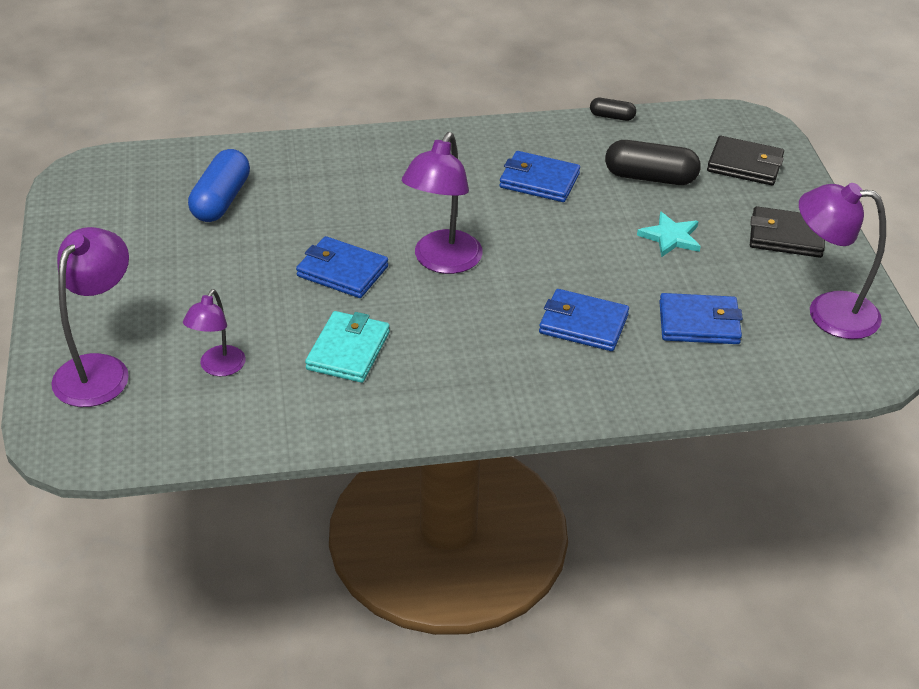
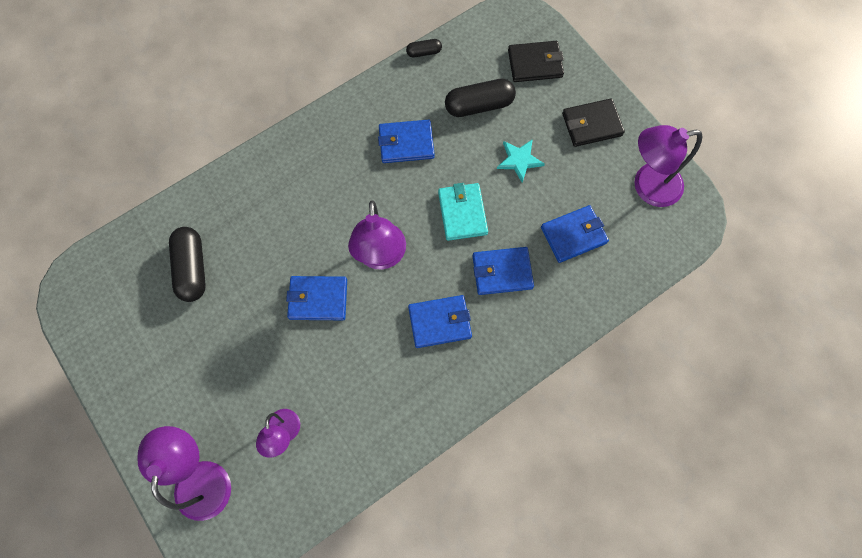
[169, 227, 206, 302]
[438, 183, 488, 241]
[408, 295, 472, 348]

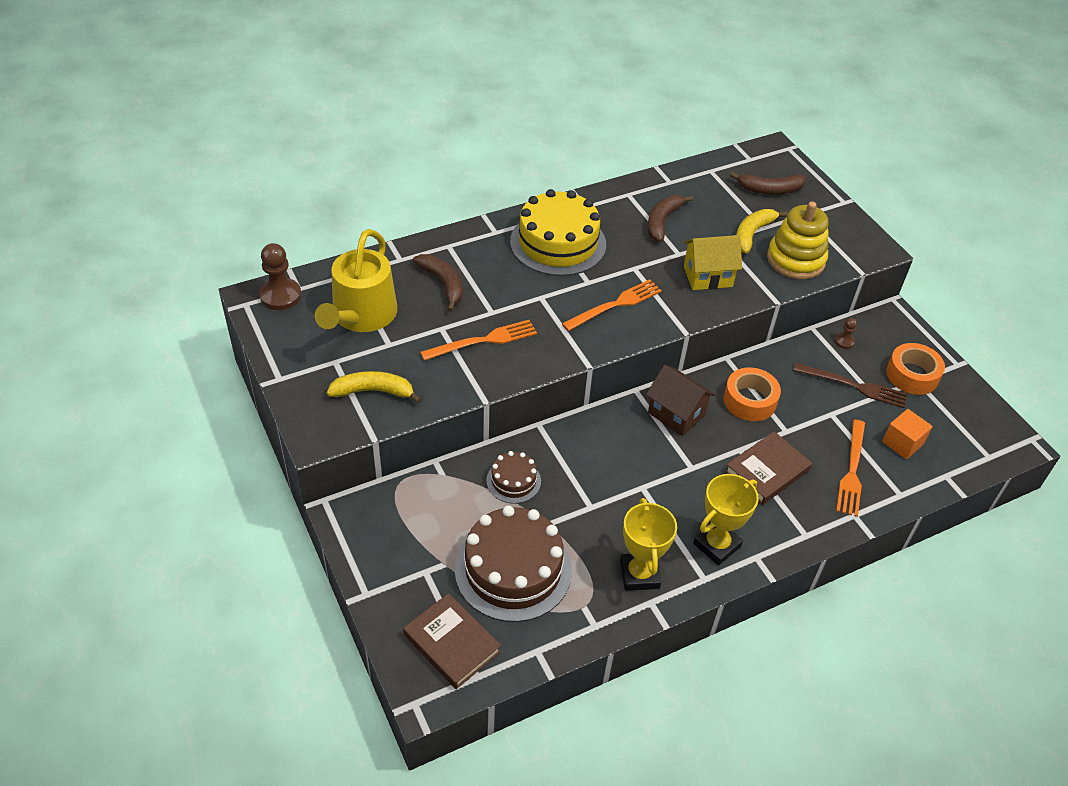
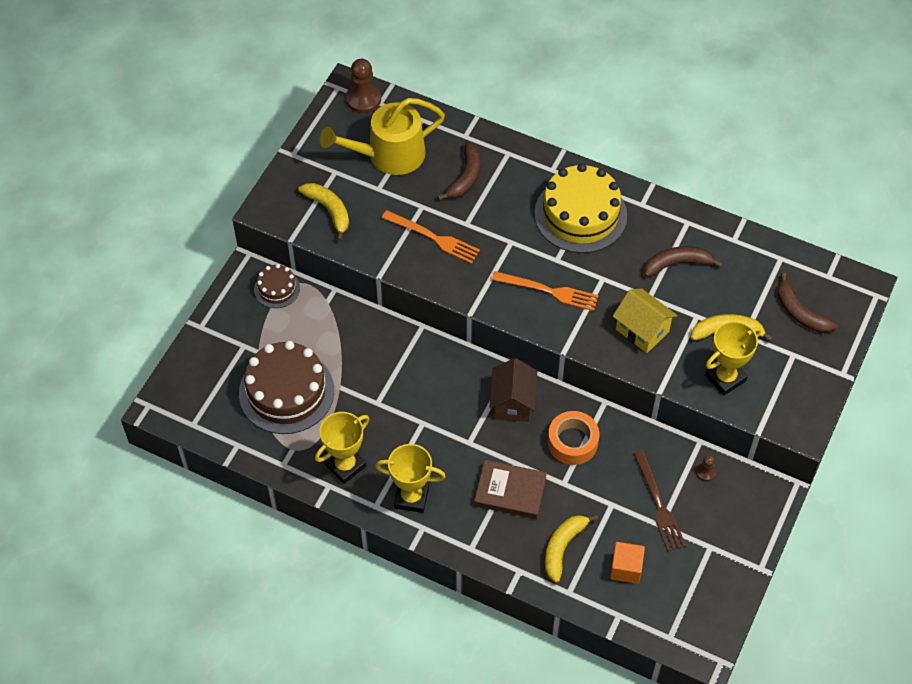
[705, 321, 761, 396]
[886, 343, 945, 395] (first image)
[545, 515, 598, 583]
[254, 264, 300, 308]
[403, 593, 501, 689] (first image)

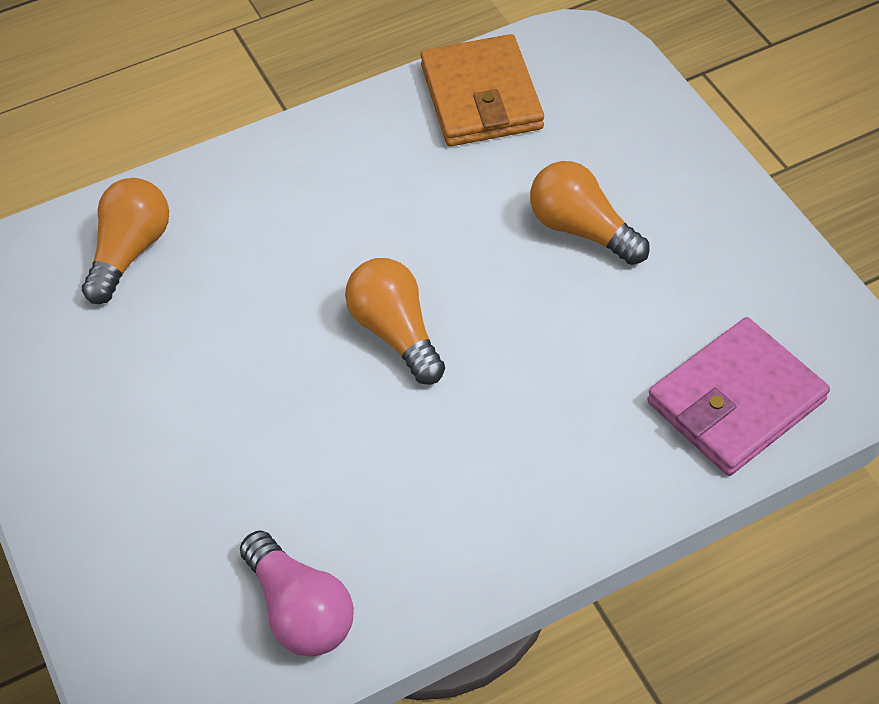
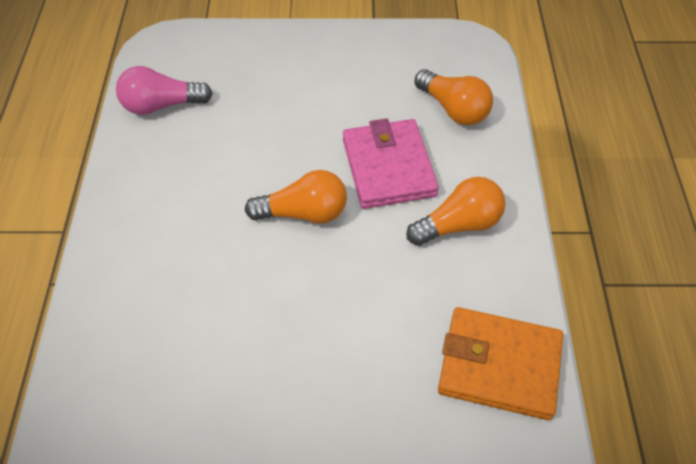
[406, 177, 505, 246]
[343, 118, 439, 209]

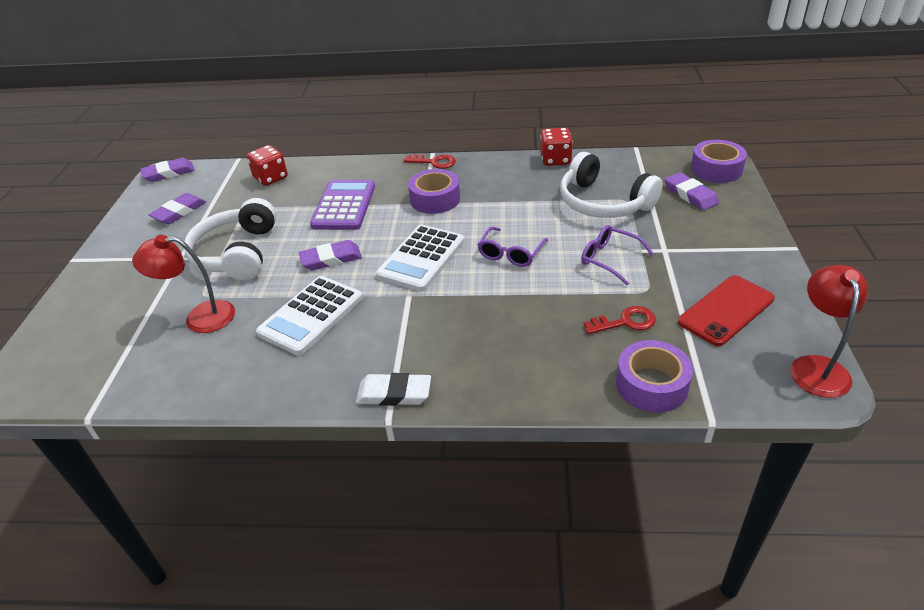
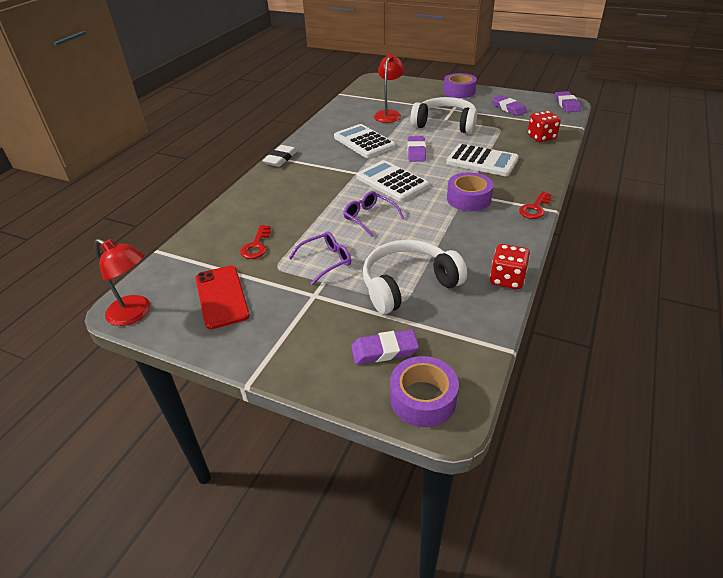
[446, 144, 519, 176]
[443, 73, 477, 98]

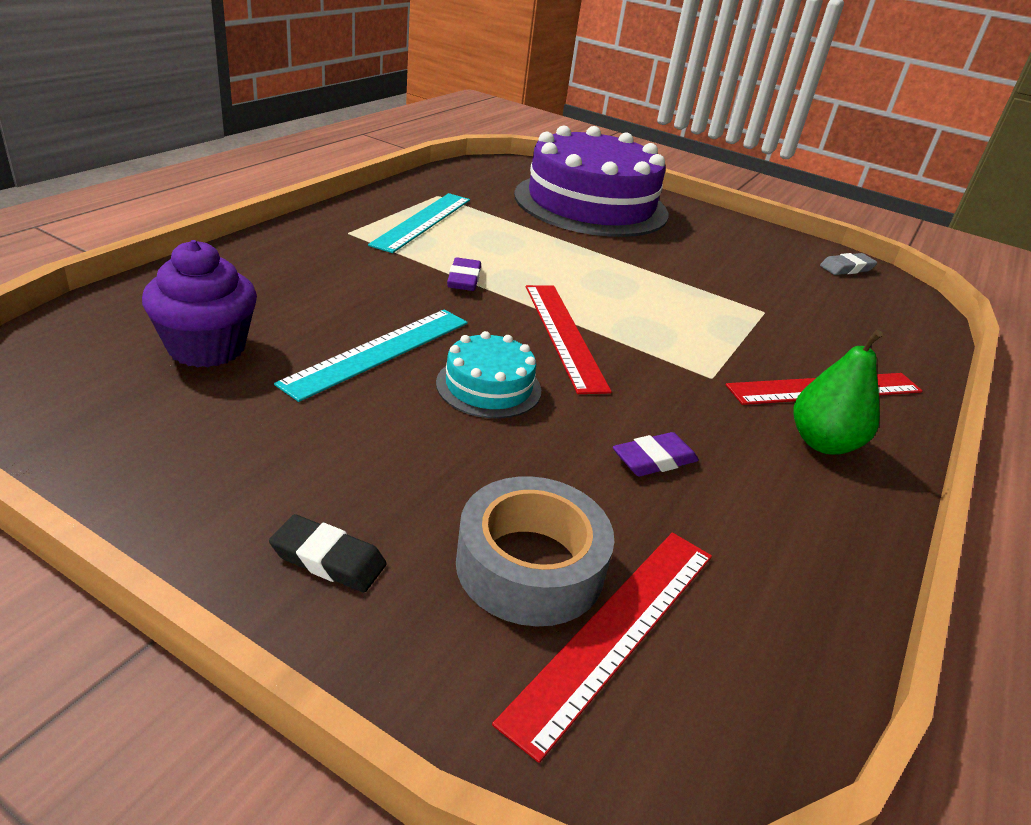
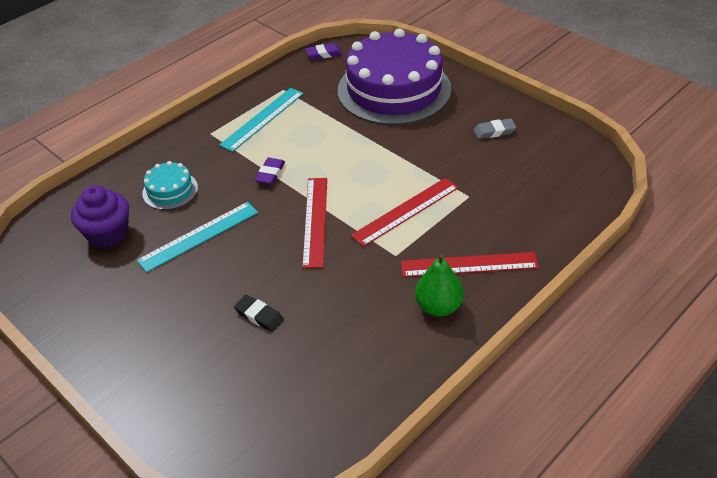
[473, 118, 516, 139]
[142, 161, 198, 210]
[305, 43, 342, 60]
[456, 476, 614, 627] (first image)
[234, 295, 284, 332]
[351, 178, 459, 247]

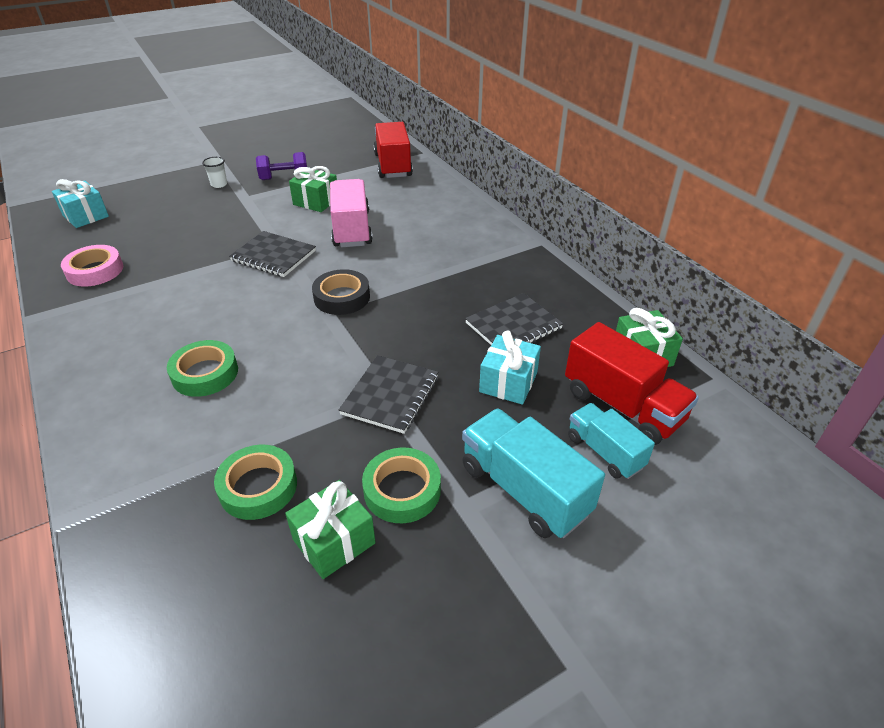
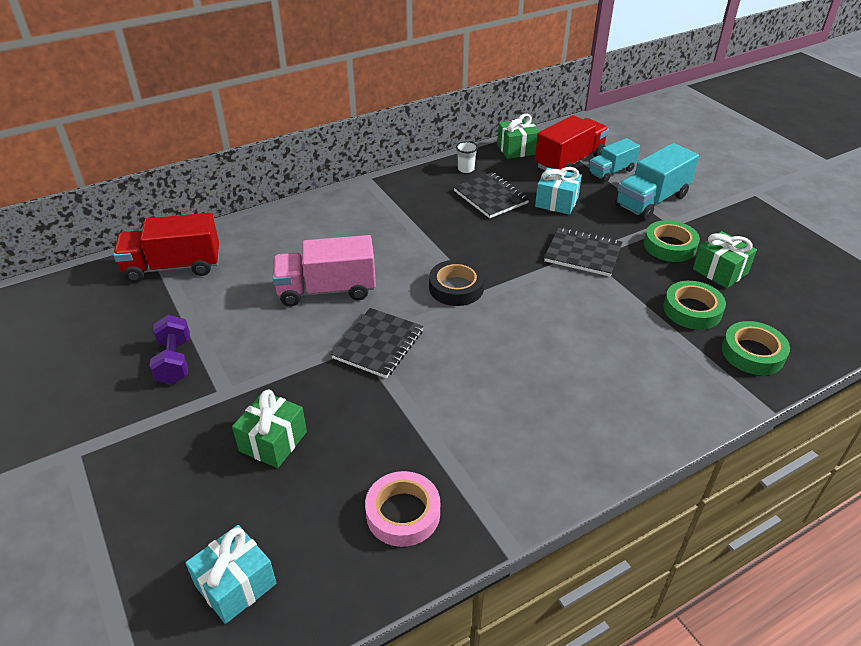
[456, 141, 478, 173]
[232, 390, 307, 468]
[722, 321, 790, 375]

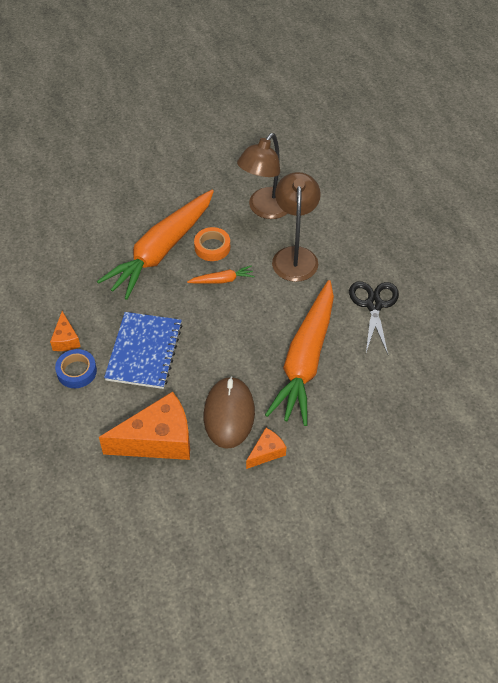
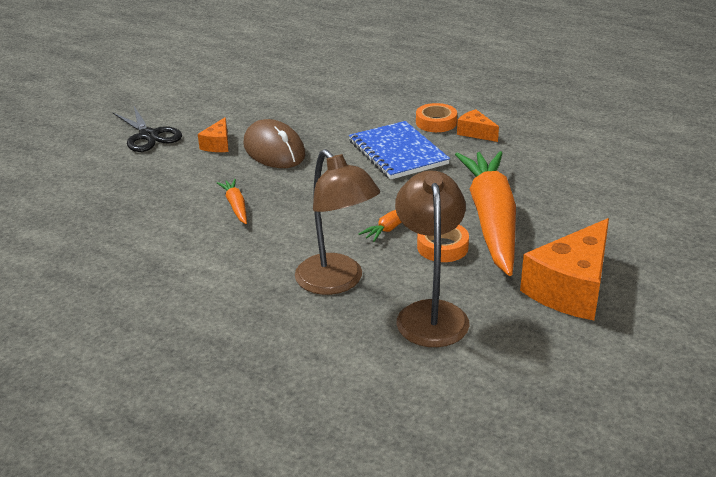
[217, 179, 247, 224]
[112, 107, 182, 152]
[416, 103, 457, 132]
[520, 218, 609, 320]

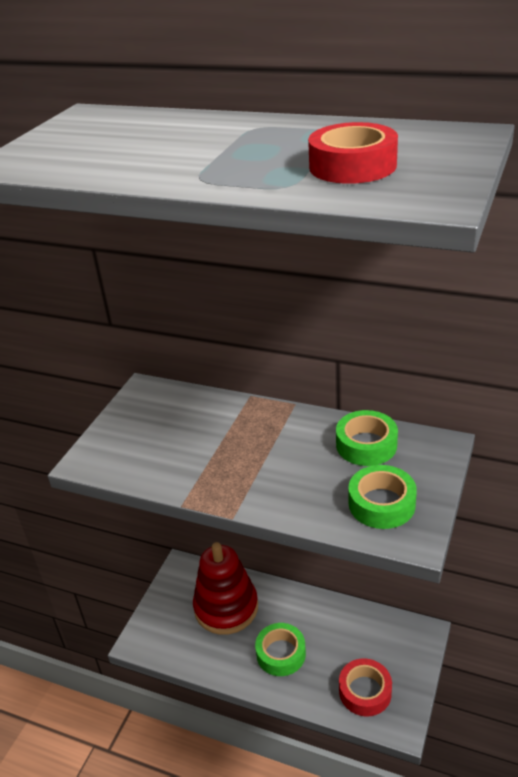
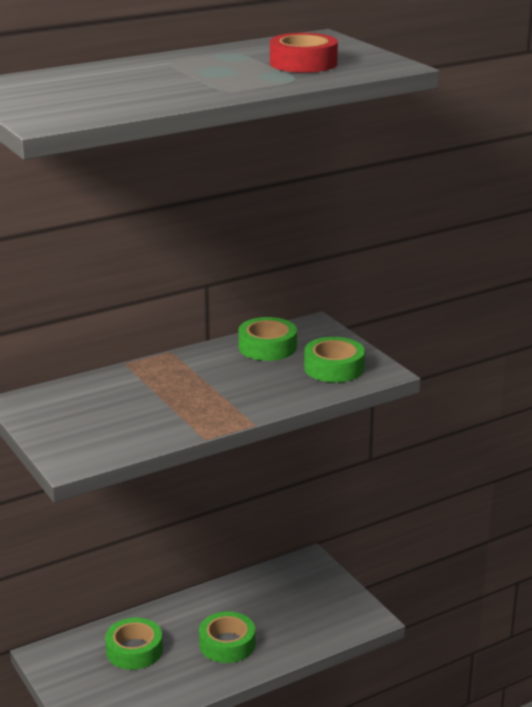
[105, 618, 163, 670]
[339, 658, 392, 717] (first image)

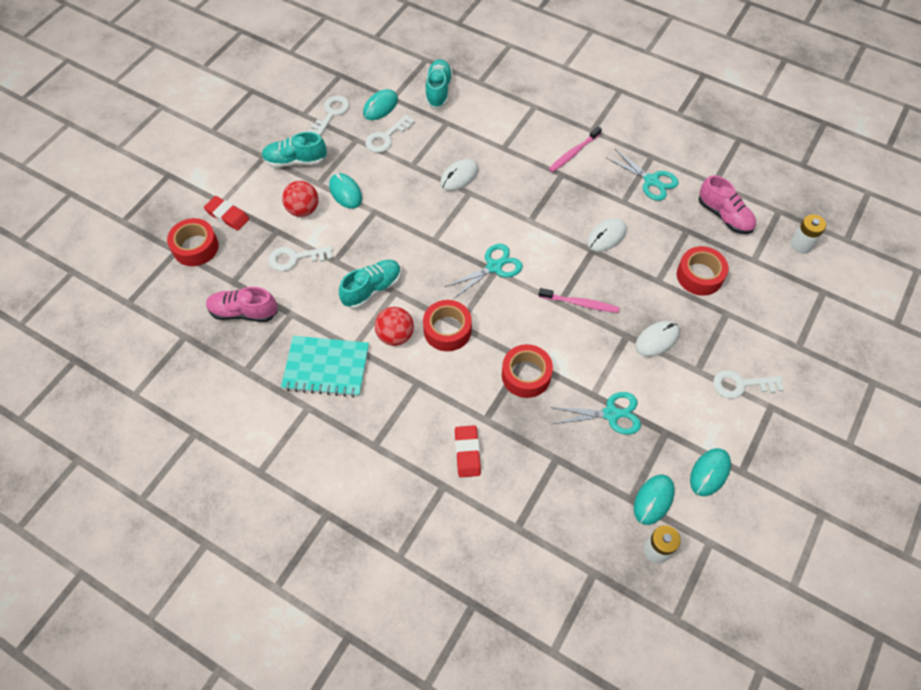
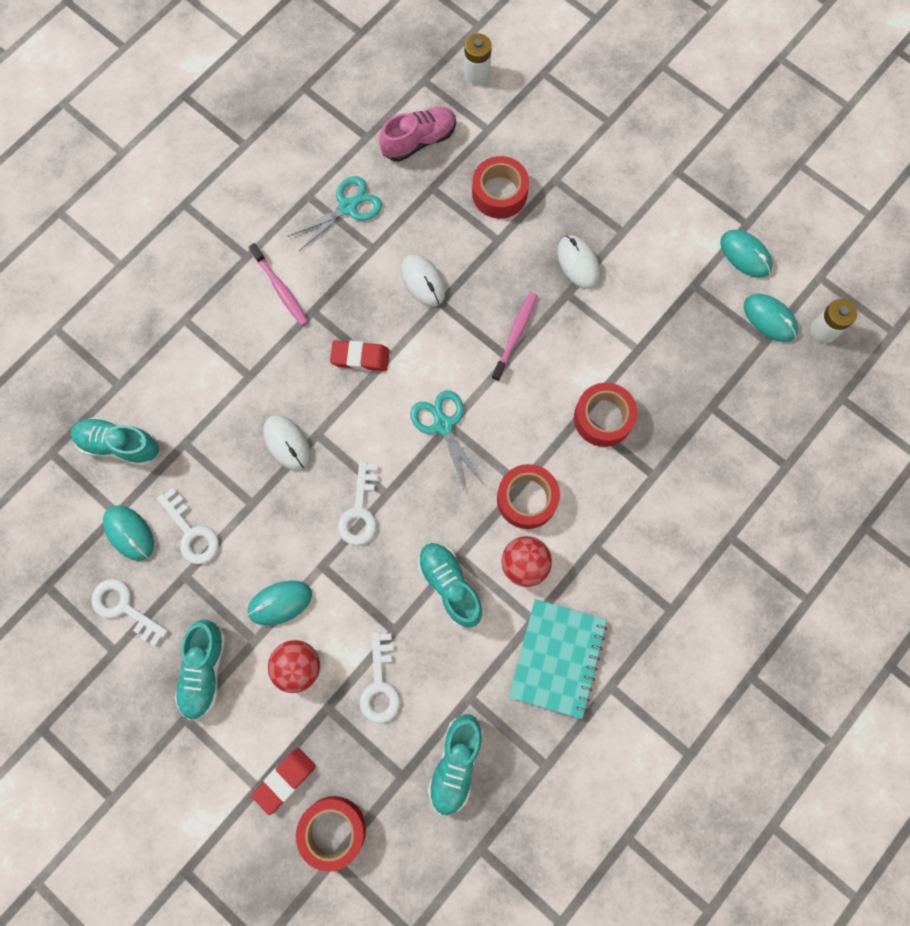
[428, 714, 483, 815]
[338, 462, 378, 545]
[550, 392, 641, 435] (first image)
[330, 340, 390, 371]

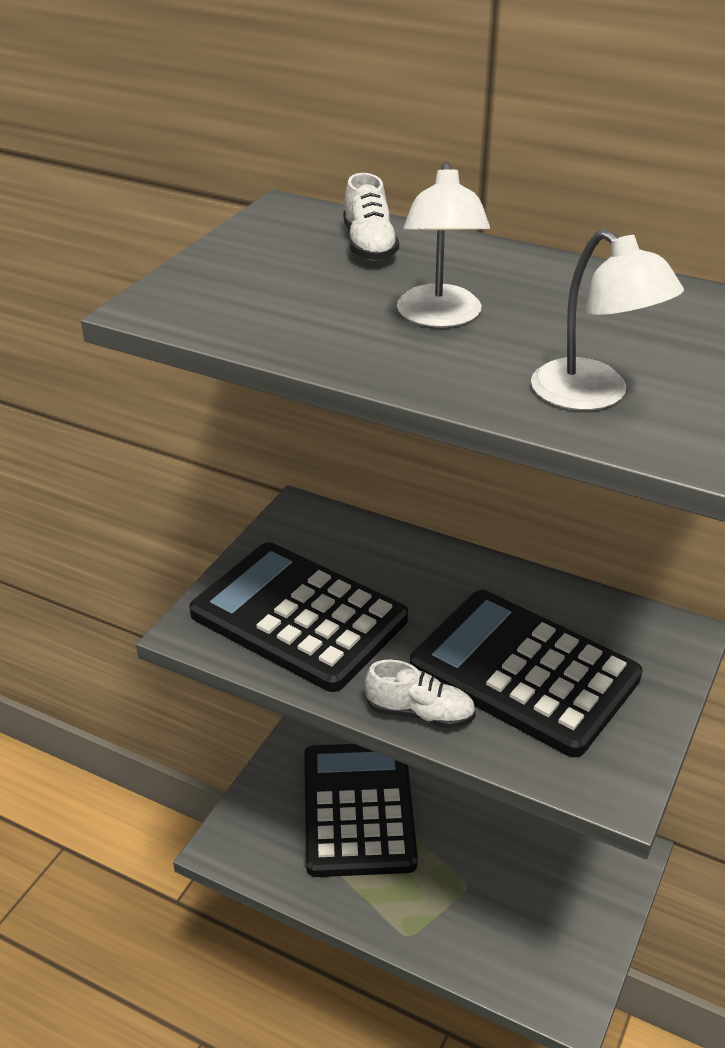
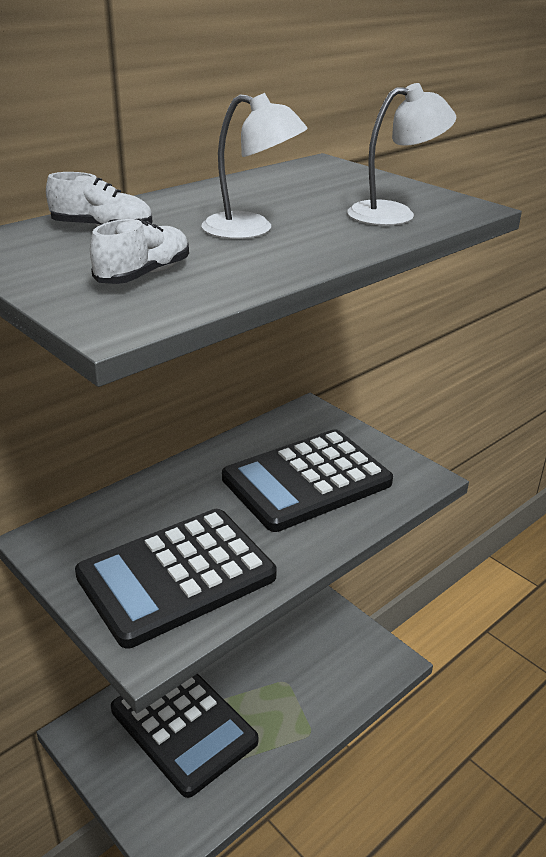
[90, 218, 189, 284]
[111, 673, 258, 798]

